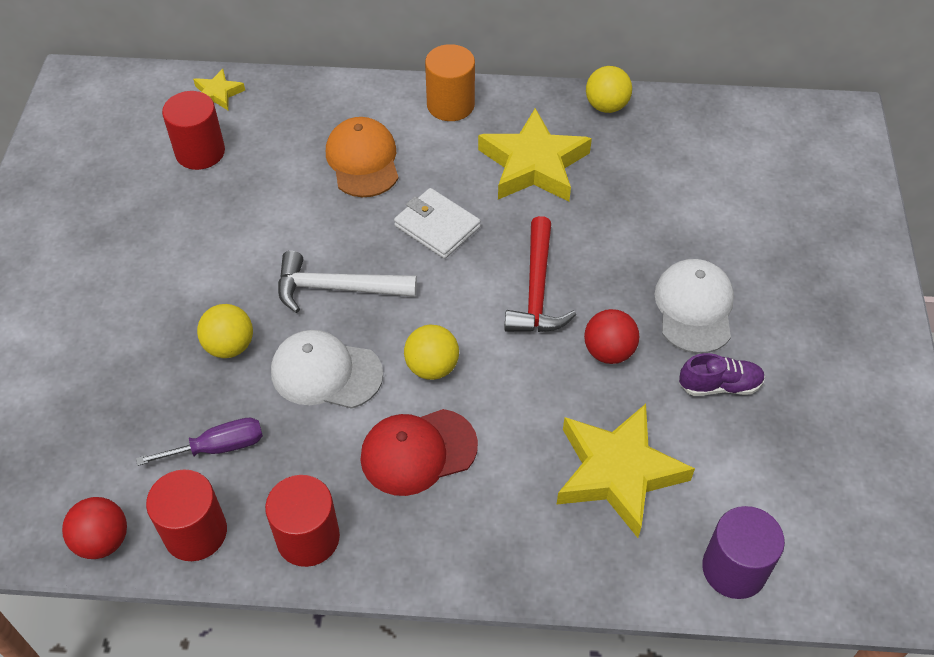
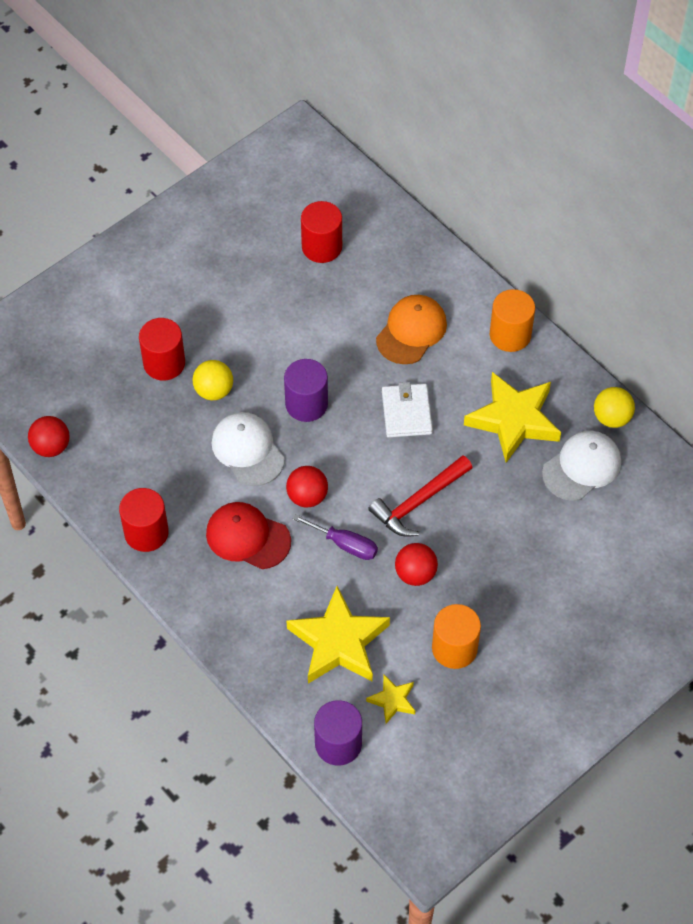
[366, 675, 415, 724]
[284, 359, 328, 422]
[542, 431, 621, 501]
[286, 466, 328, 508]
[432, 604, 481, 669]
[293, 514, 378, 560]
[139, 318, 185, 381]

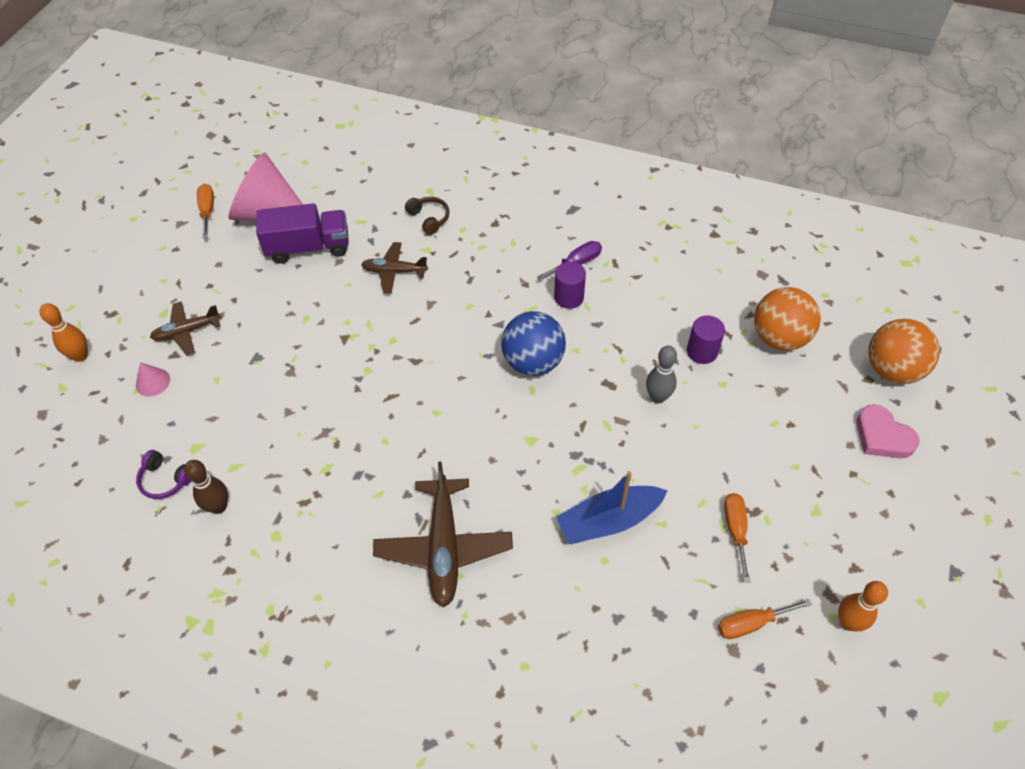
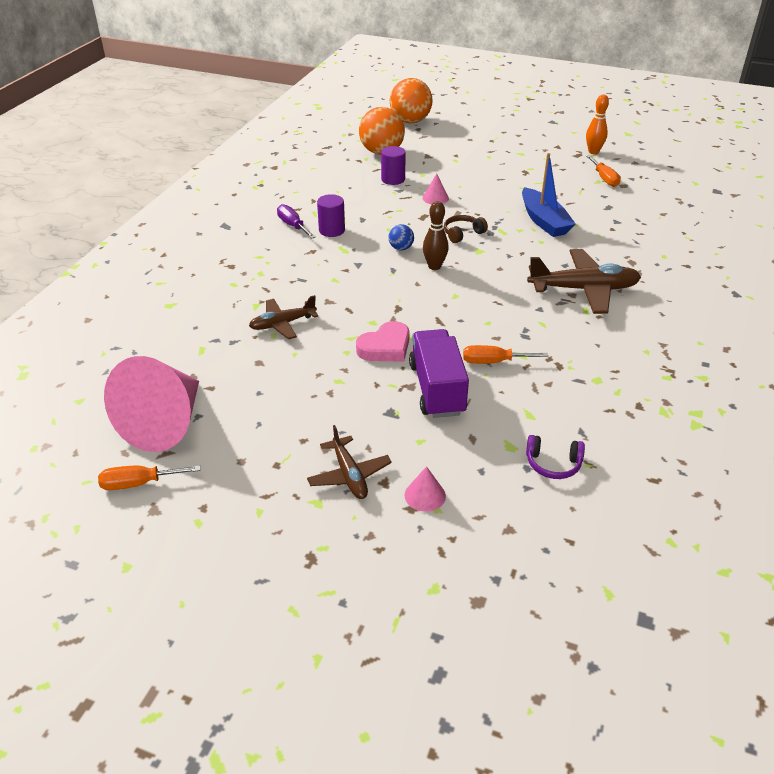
[444, 215, 488, 243]
[409, 329, 469, 418]
[249, 295, 319, 340]
[39, 303, 88, 362] (first image)
[389, 224, 414, 250]
[423, 174, 449, 204]
[356, 321, 409, 362]
[526, 435, 585, 479]
[423, 201, 448, 270]
[463, 345, 548, 364]

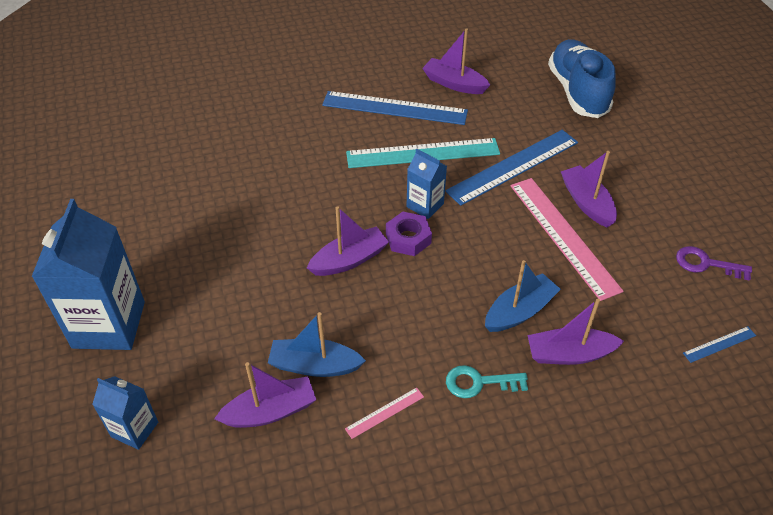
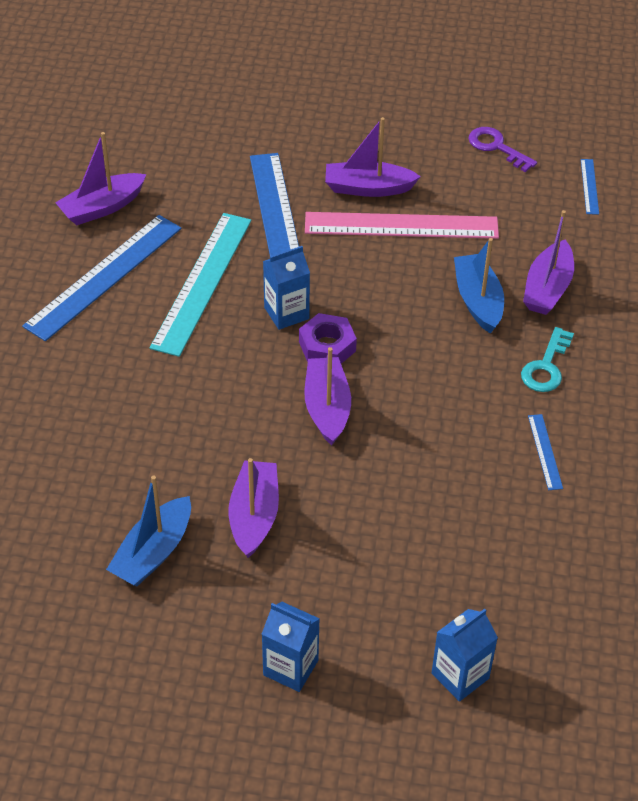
[548, 39, 616, 118] (first image)
[262, 602, 320, 692]
[468, 127, 537, 172]
[106, 476, 191, 586]
[228, 458, 279, 558]
[528, 414, 563, 490]

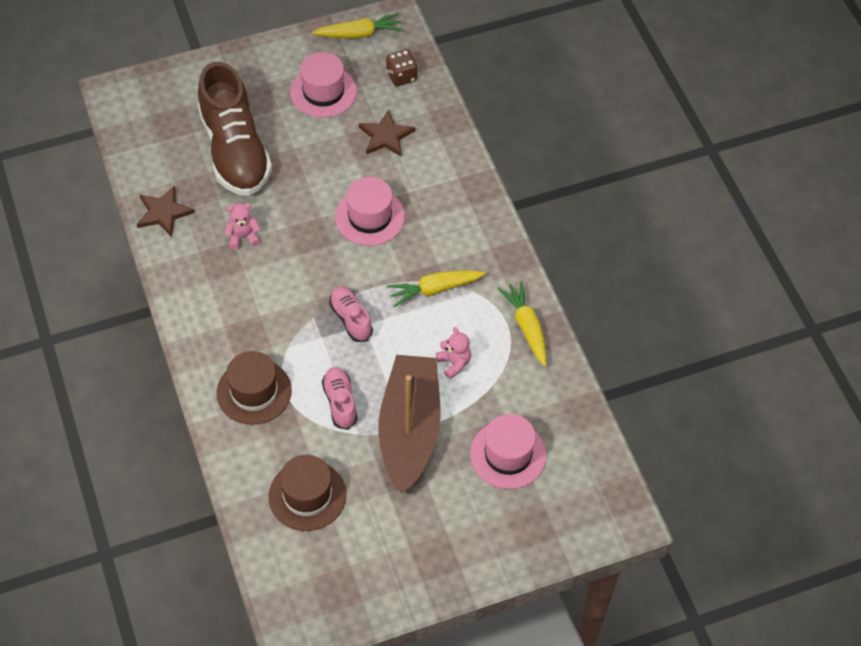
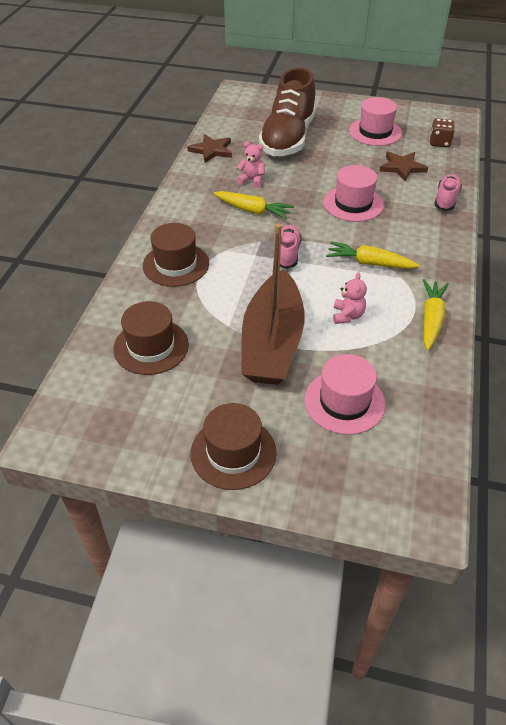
[213, 191, 294, 219]
[242, 223, 305, 385]
[434, 174, 462, 211]
[191, 403, 277, 490]

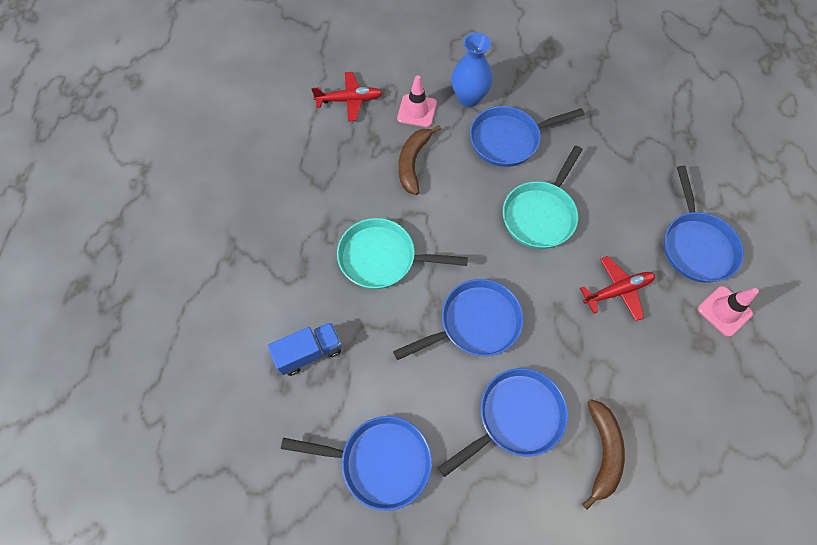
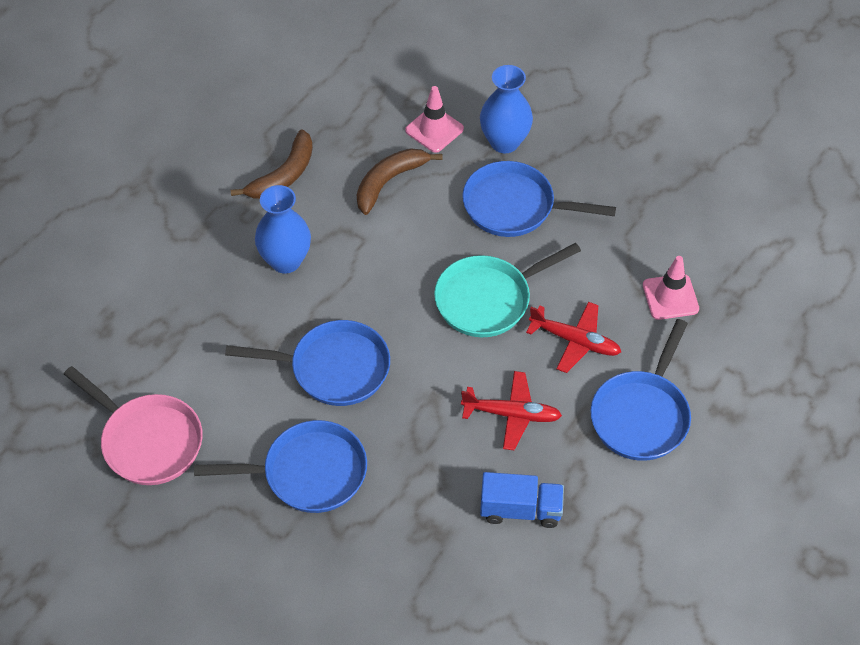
[526, 302, 621, 373]
[255, 185, 311, 274]
[643, 256, 699, 320]
[480, 472, 564, 528]
[231, 129, 313, 198]
[64, 366, 203, 485]

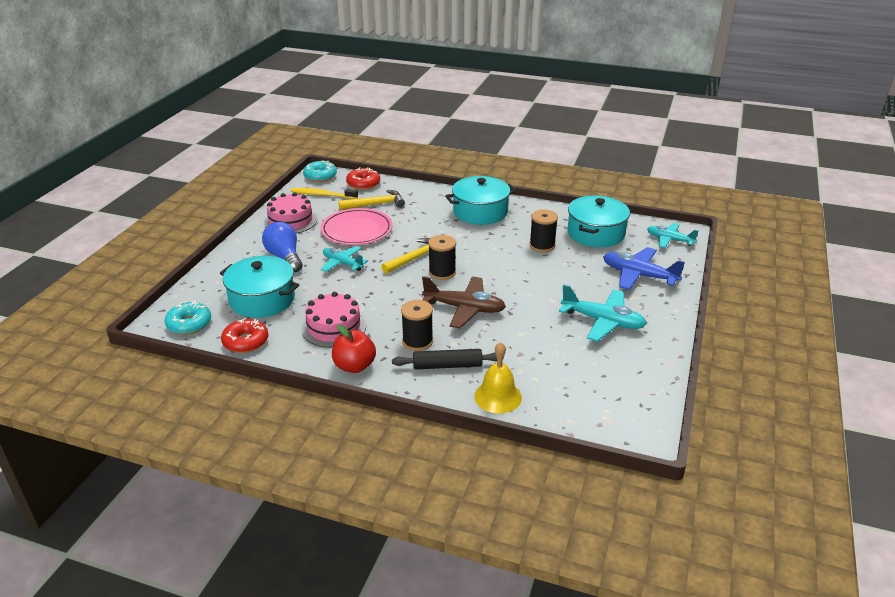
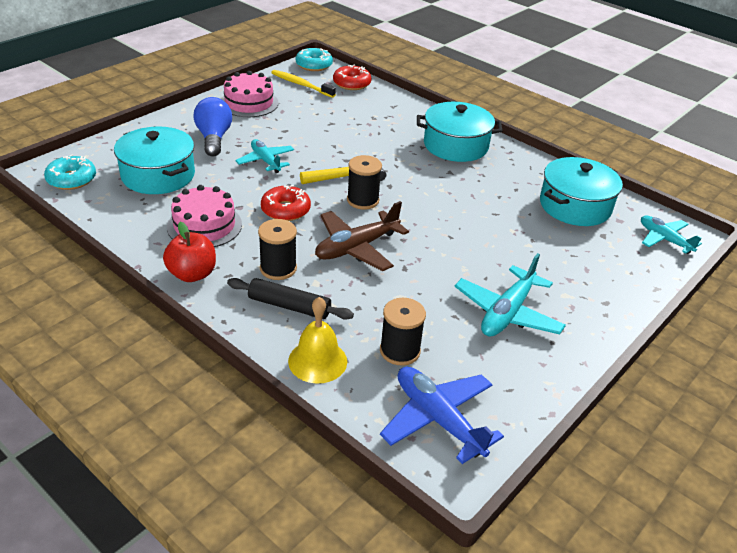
[338, 190, 405, 210] (first image)
[320, 208, 393, 245] (first image)
[380, 298, 426, 366]
[380, 367, 504, 464]
[315, 201, 409, 271]
[454, 253, 566, 337]
[261, 185, 311, 221]

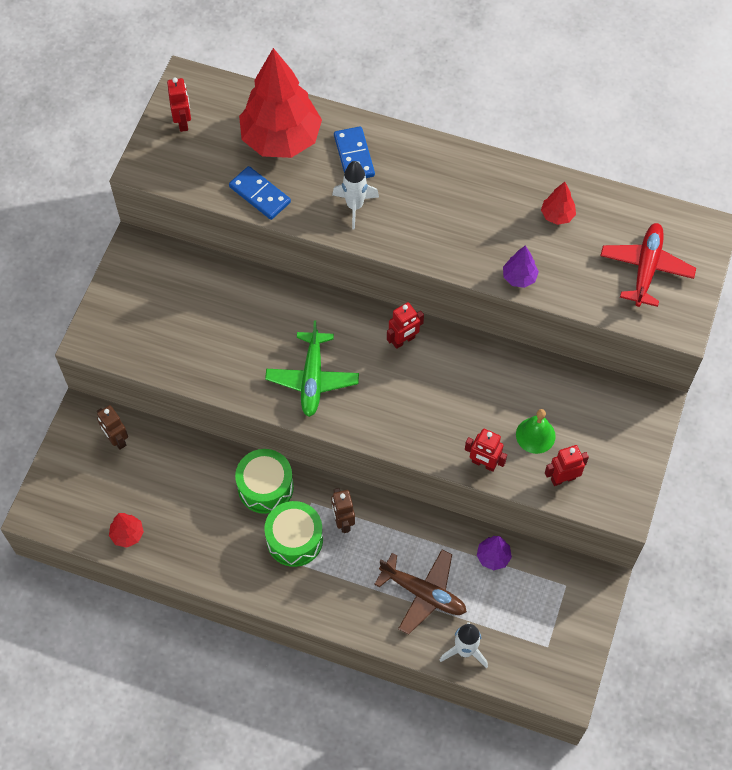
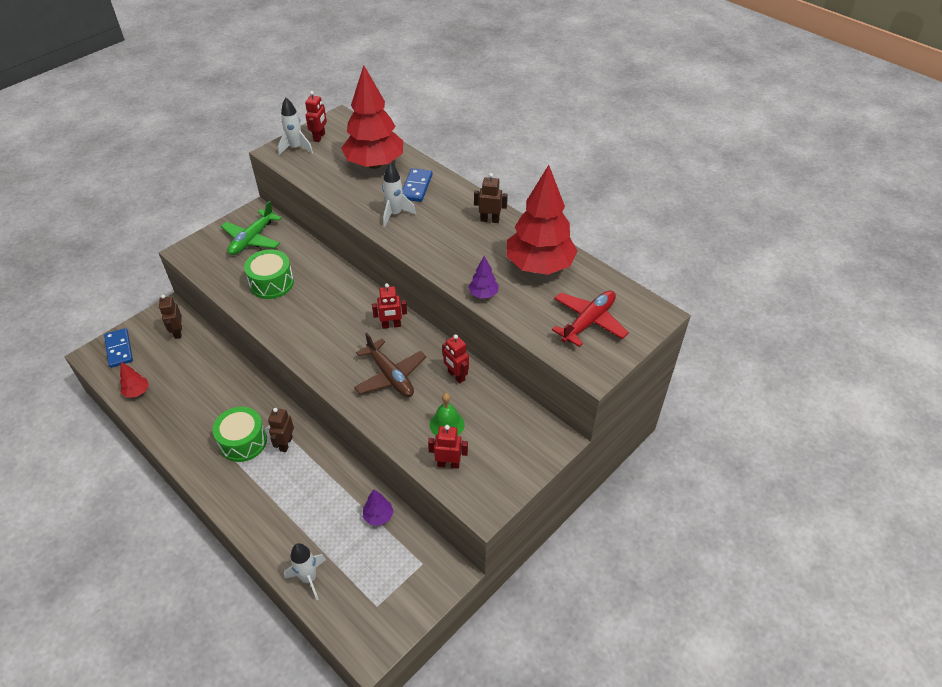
[104, 328, 133, 368]
[506, 165, 577, 275]
[221, 201, 282, 255]
[442, 334, 469, 383]
[244, 249, 294, 299]
[354, 333, 426, 397]
[278, 98, 313, 156]
[474, 173, 508, 223]

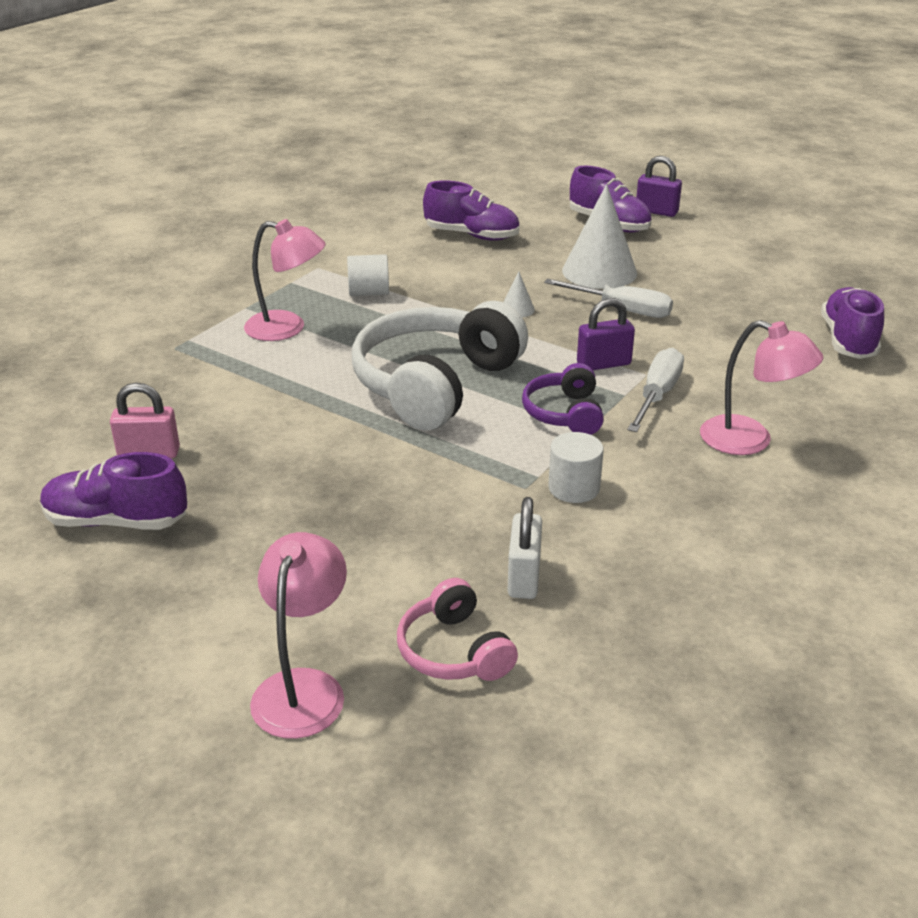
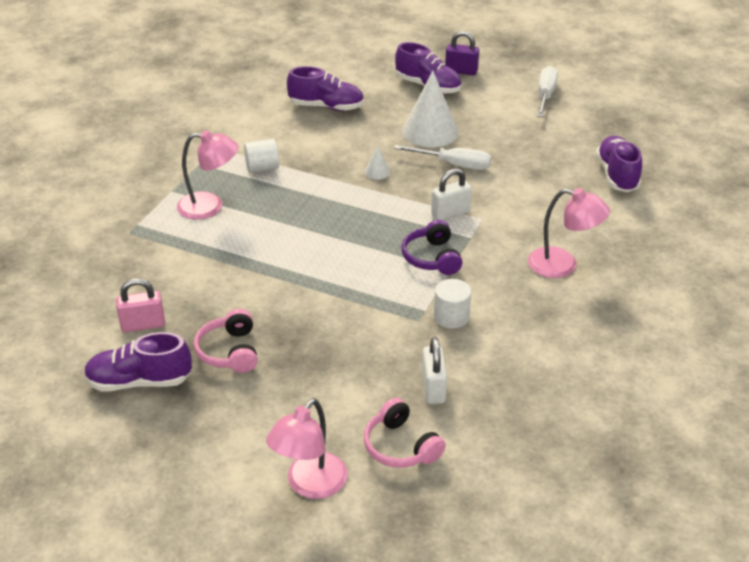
[431, 169, 472, 220]
[352, 301, 528, 431] (first image)
[537, 66, 558, 117]
[266, 398, 348, 499]
[194, 309, 258, 373]

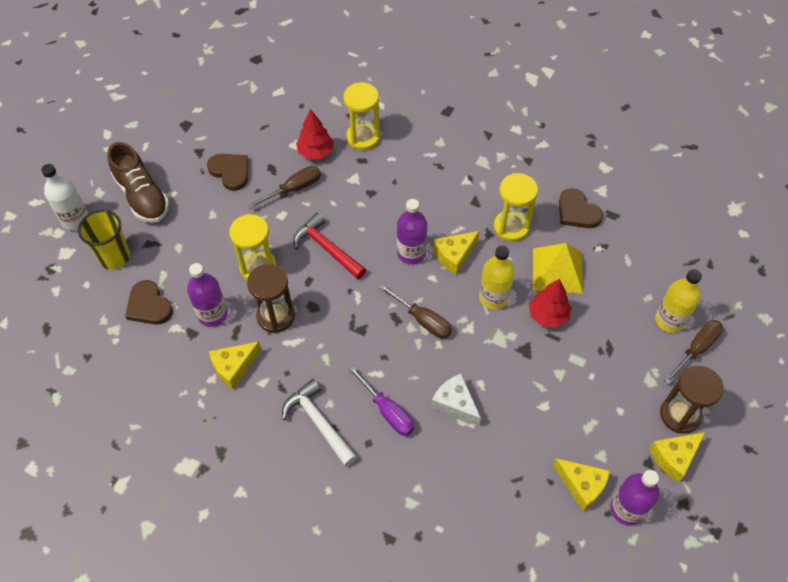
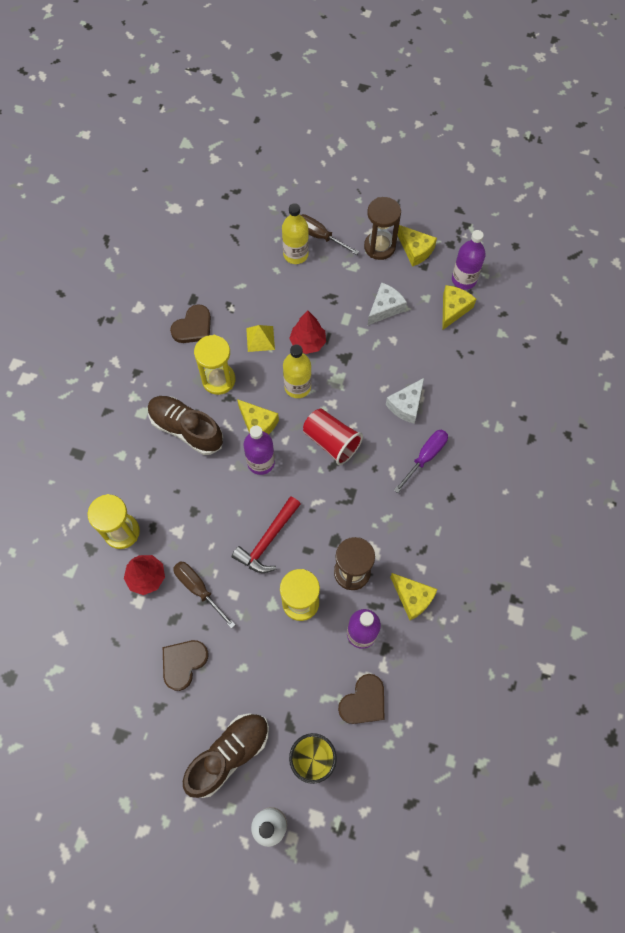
[246, 325, 275, 352]
[303, 409, 363, 465]
[282, 379, 357, 466] (first image)
[368, 282, 407, 325]
[148, 396, 223, 455]

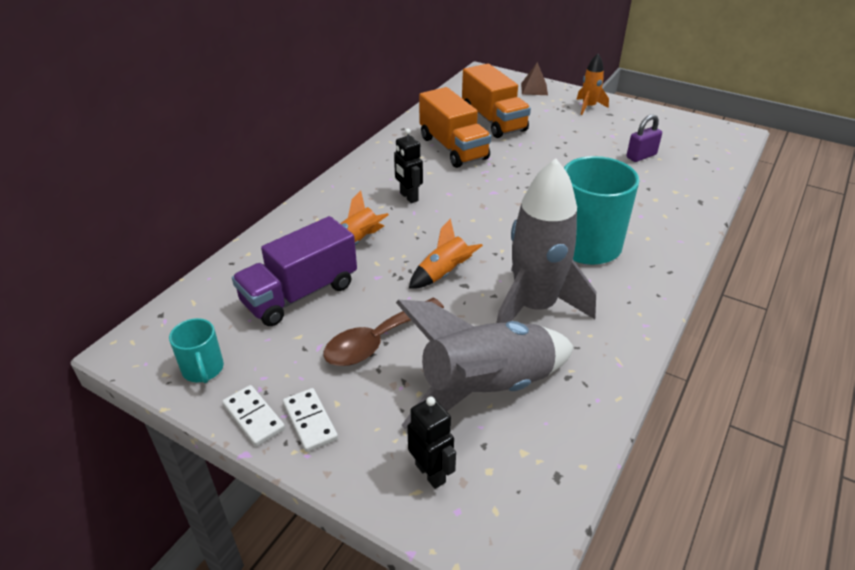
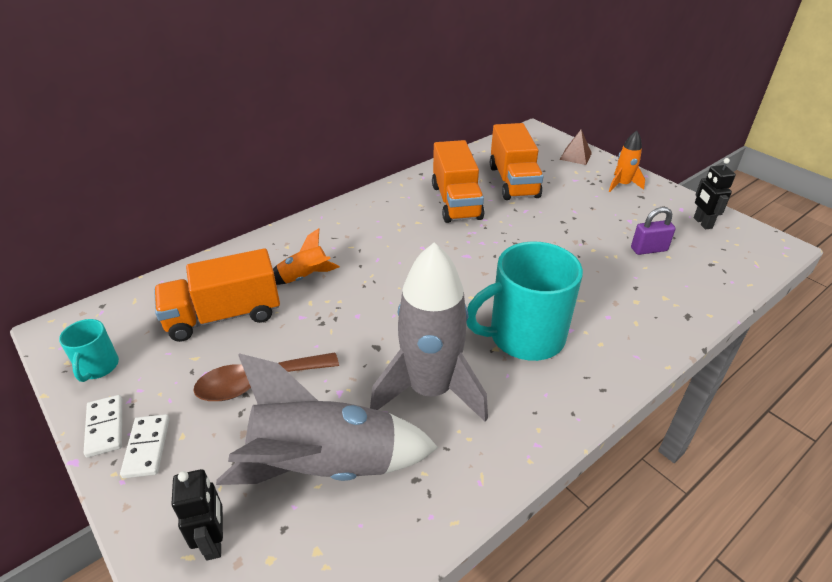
[694, 158, 736, 229]
[154, 248, 280, 342]
[409, 218, 483, 288] (first image)

